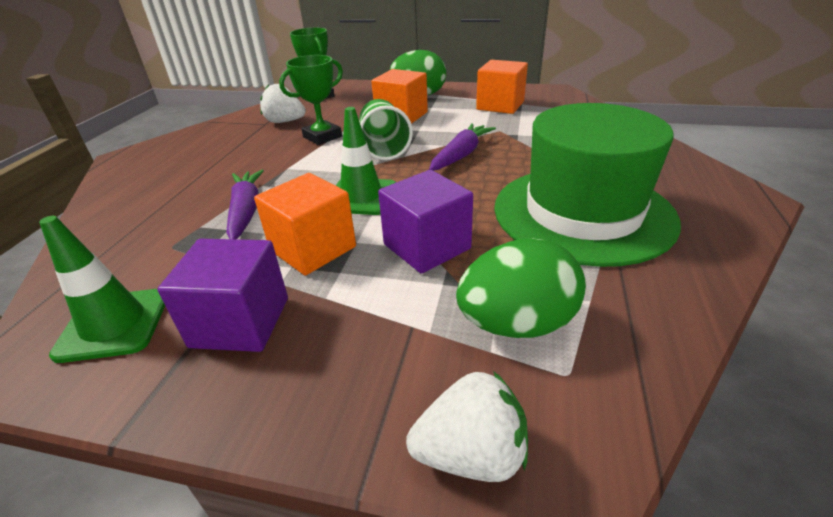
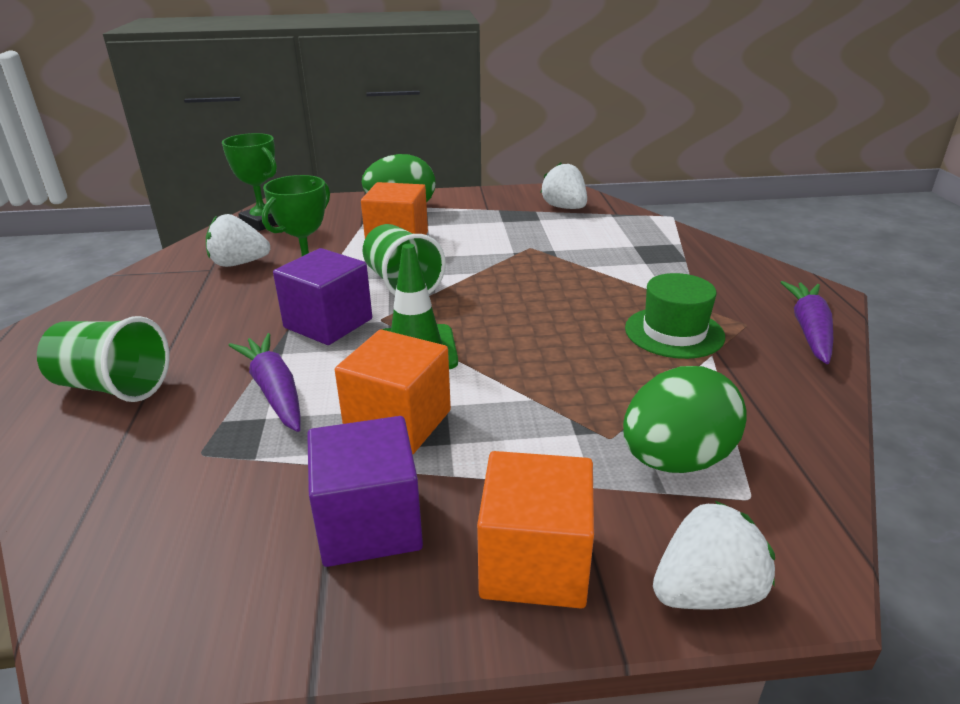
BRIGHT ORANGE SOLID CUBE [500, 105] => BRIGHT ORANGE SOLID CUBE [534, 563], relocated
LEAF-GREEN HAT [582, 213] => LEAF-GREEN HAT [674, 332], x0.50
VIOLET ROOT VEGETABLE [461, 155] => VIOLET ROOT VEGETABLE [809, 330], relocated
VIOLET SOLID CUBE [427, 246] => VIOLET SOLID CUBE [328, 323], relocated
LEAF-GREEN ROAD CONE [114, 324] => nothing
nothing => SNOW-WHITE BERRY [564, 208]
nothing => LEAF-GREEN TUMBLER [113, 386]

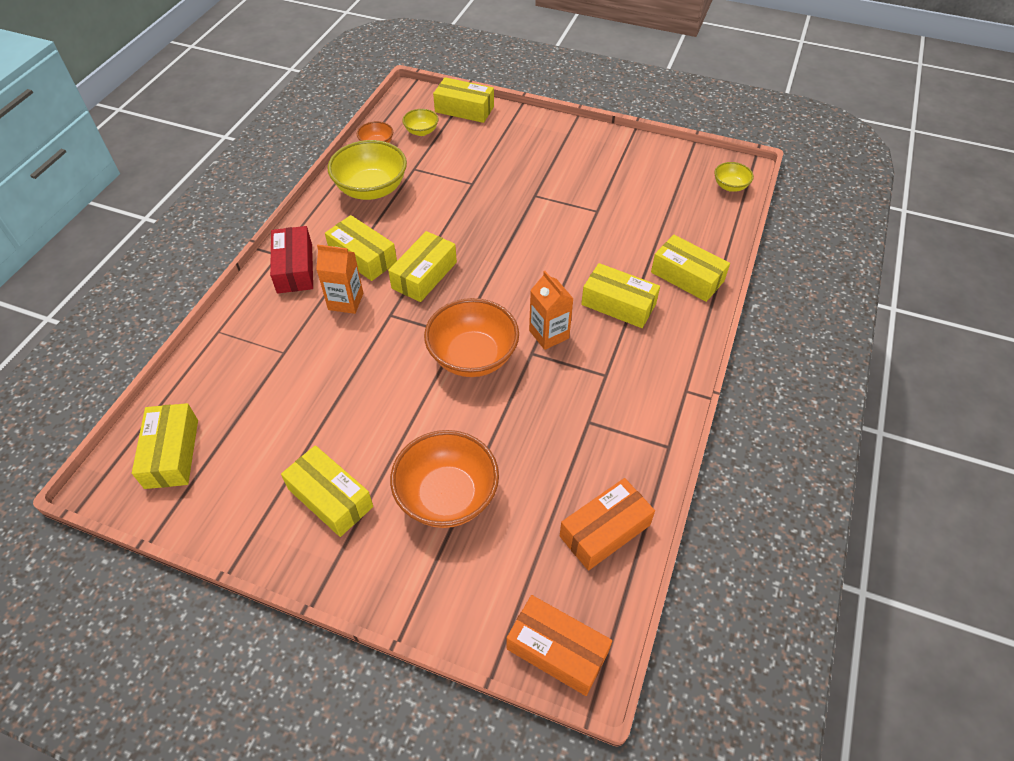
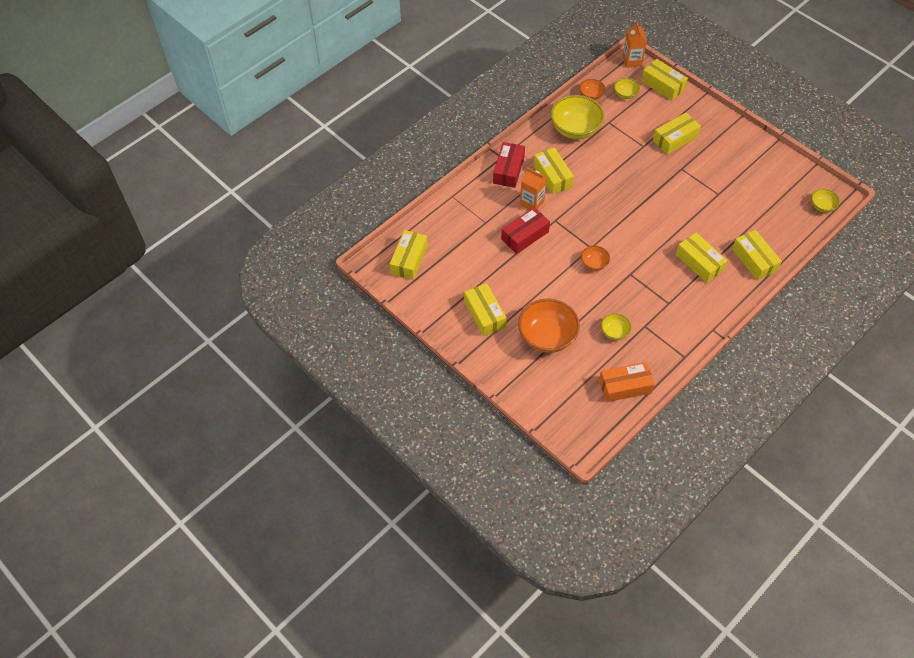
GOLDEN PACKAGE [424, 275] => GOLDEN PACKAGE [675, 139], relocated
BRIGHT ORANGE JUICE CARTON [549, 334] => BRIGHT ORANGE JUICE CARTON [632, 61], relocated
BRIGHT ORANGE BOWL [473, 356] => BRIGHT ORANGE BOWL [594, 263], x0.50
BRIGHT ORANGE PACKAGE [557, 650] => nothing
nothing => SCARLET PACKAGE [525, 235]
nothing => GOLDEN BOWL [614, 332]

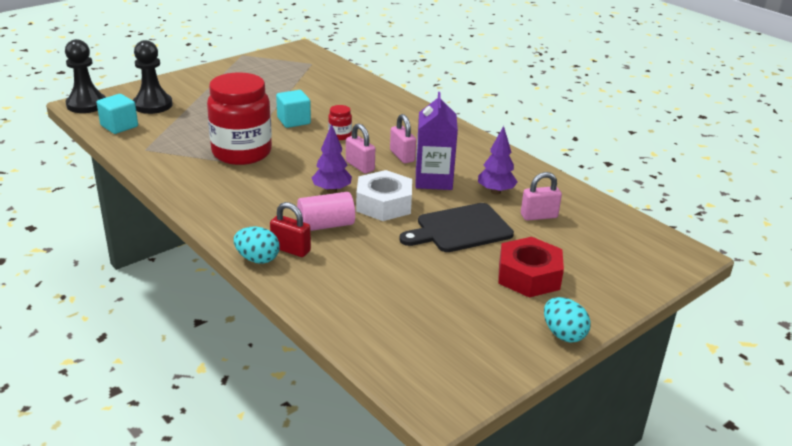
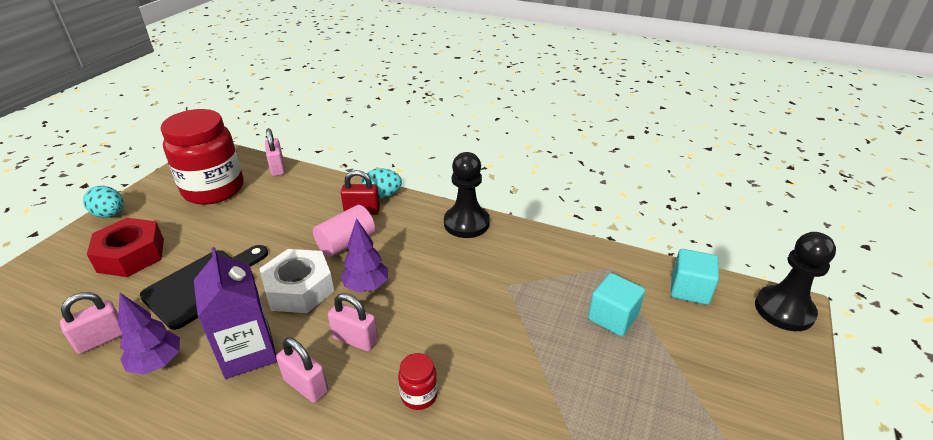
EBONY PAWN [153, 105] => EBONY PAWN [466, 223], relocated
SCARLET JAR [242, 153] => SCARLET JAR [214, 189], relocated
TURQUOISE SOLID CUBE [294, 121] => TURQUOISE SOLID CUBE [612, 317], relocated
nothing => PINK SMALL LOCK [277, 168]

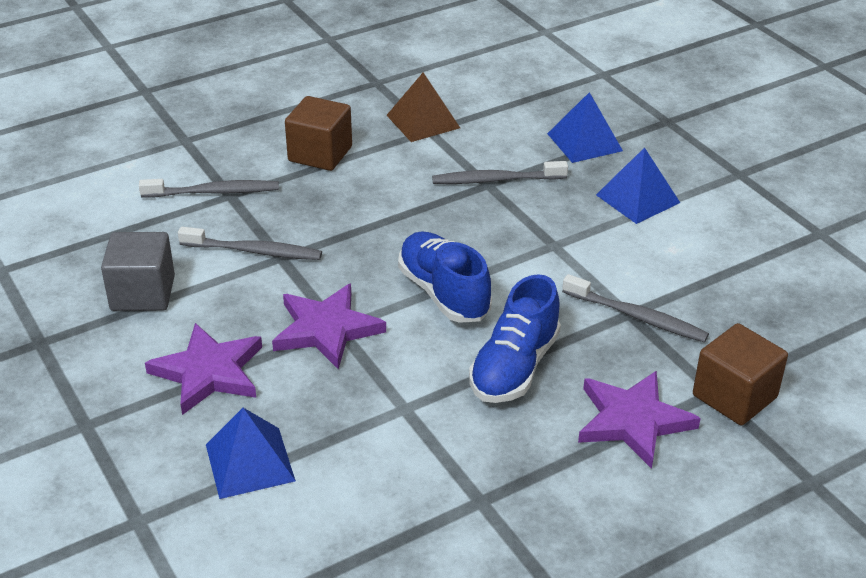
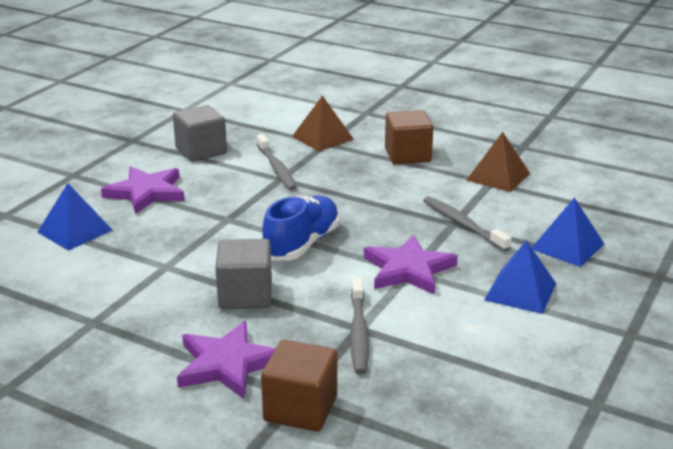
ASH-GREY TOOTH BRUSH [214, 192] => DARK BROWN PYRAMID [322, 138]
ROYAL BLUE SHOE [514, 367] => ASH-GREY SOLID CUBE [245, 295]
VIOLET STAR SHAPE [326, 329] => VIOLET STAR SHAPE [408, 269], relocated

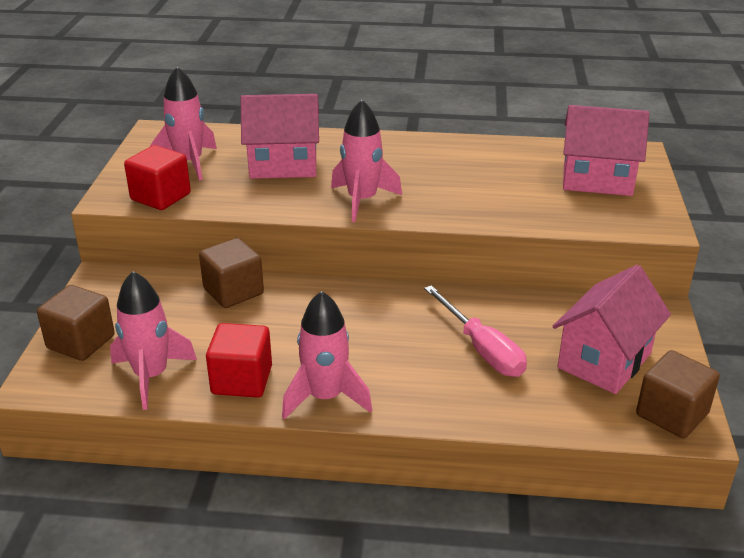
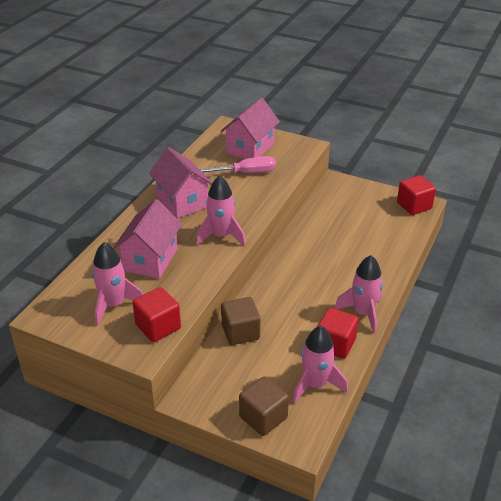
PINK COTTAGE [604, 361] => PINK COTTAGE [182, 202], relocated
PINK HAND SCREWDRIVER [482, 349] => PINK HAND SCREWDRIVER [244, 173], relocated
DARK BROWN SOLID CUBE [672, 414] => SCARLET SOLID CUBE [414, 206]

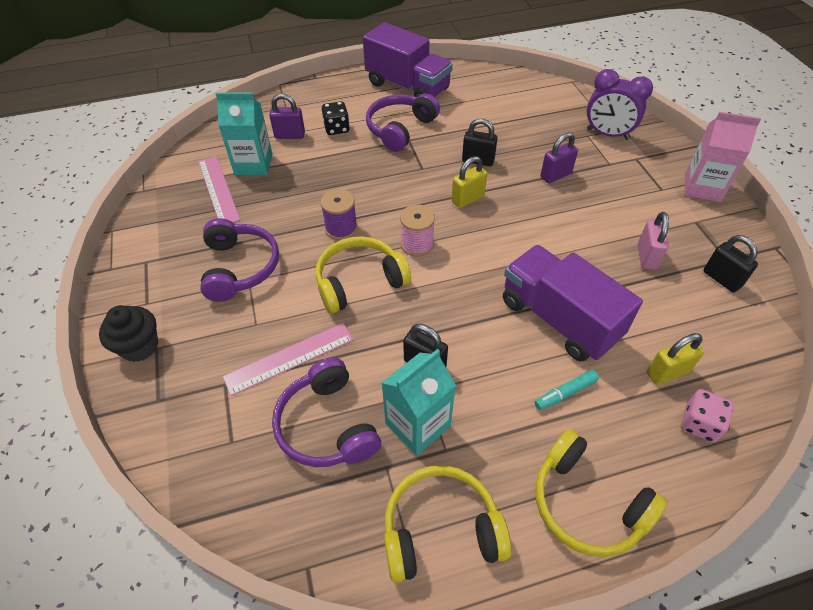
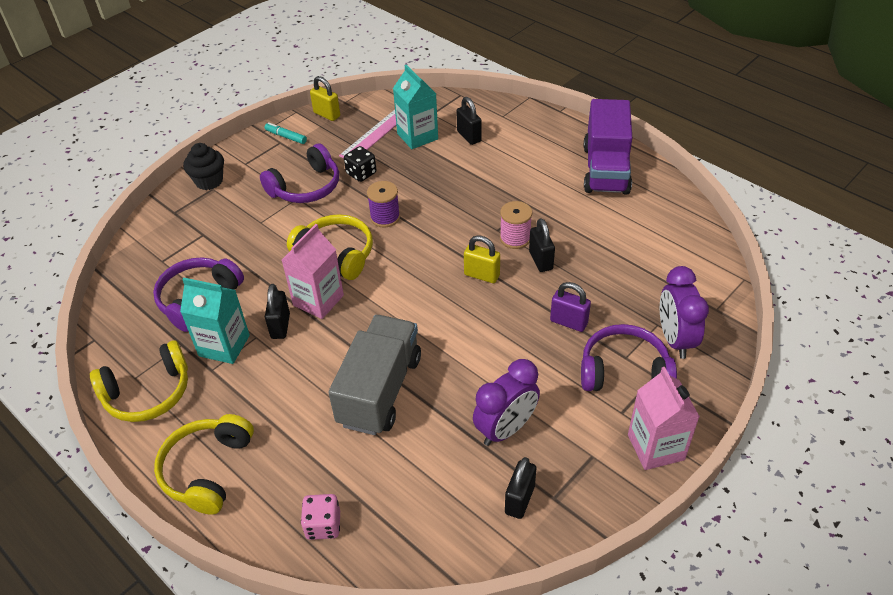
VIOLET HEADPHONES [400, 129] => VIOLET HEADPHONES [624, 371], relocated
VIOLET SMALL LOCK [290, 135] => EBONY SMALL LOCK [469, 136]
EBONY GAME DIE [337, 128] => EBONY GAME DIE [361, 173], relocated
PINK REEL OF THREAD [417, 244] => PINK REEL OF THREAD [515, 238], relocated
PINK SMALL LOCK [646, 256] => VIOLET BEDSIDE CLOCK [505, 429]
VIOLET TOY TRUCK [559, 319] => ASH-GREY TOY TRUCK [380, 390]
PINK MEASURING STICK [289, 358] => nothing
GOLDEN SMALL LOCK [667, 372] => GOLDEN SMALL LOCK [327, 114], relocated
TURQUOISE FELT PEN [565, 393] => TURQUOISE FELT PEN [286, 137], relocated
GOLDEN HEADPHONES [441, 529] => GOLDEN HEADPHONES [148, 393], 105 degrees clockwise
nothing => PINK JUICE CARTON [318, 300]

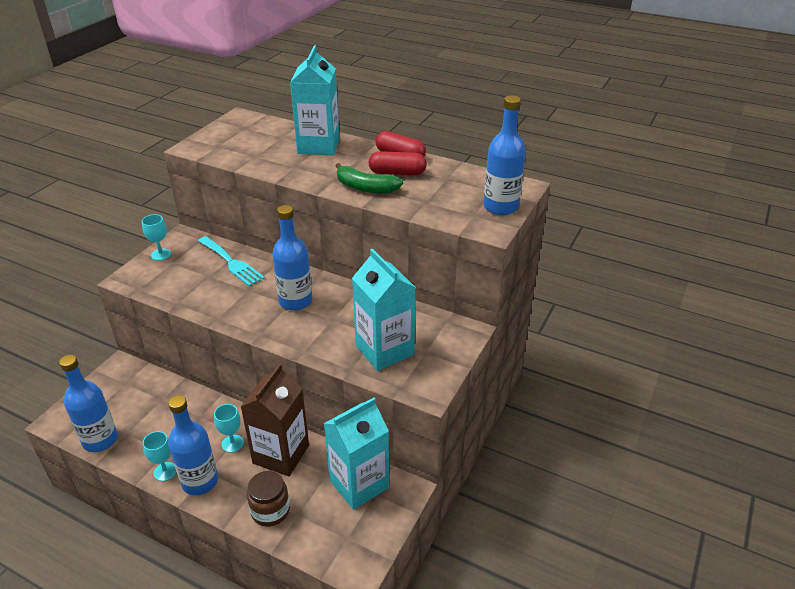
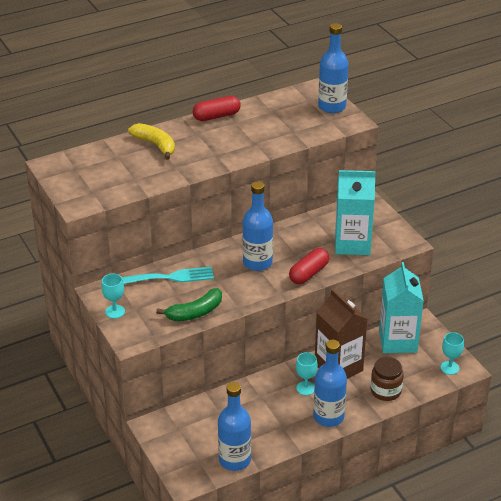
TURQUOISE JUICE CARTON [318, 146] => GOLDEN BANANA [155, 145]
SCARLET CAPSULE [397, 173] => SCARLET CAPSULE [309, 273], relocated
LEAF-GREEN BANANA [365, 188] => LEAF-GREEN BANANA [195, 312], relocated
TURQUOISE WINE GLASS [165, 471] => TURQUOISE WINE GLASS [449, 368], relocated

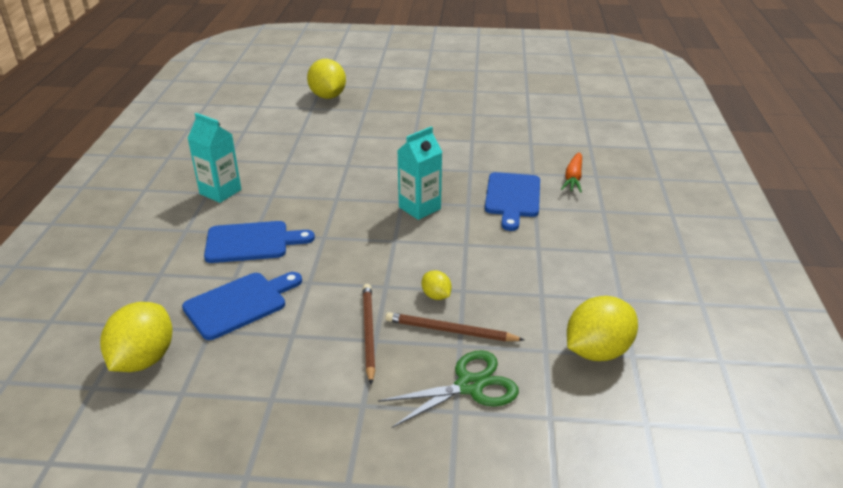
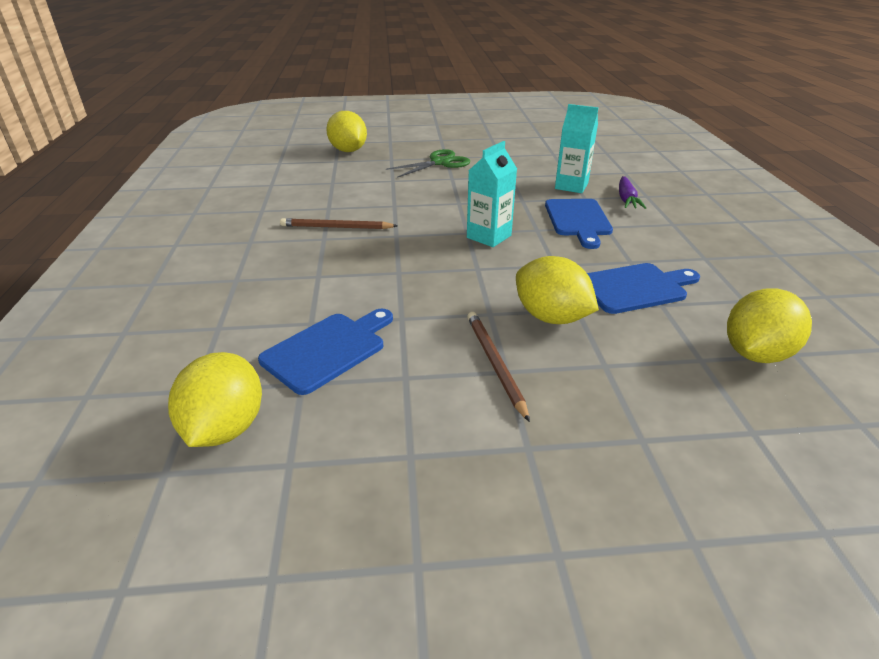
TURQUOISE JUICE CARTON [220, 192] => TURQUOISE JUICE CARTON [571, 186], relocated
BRIGHT ORANGE ROOT VEGETABLE [573, 178] => VIOLET ROOT VEGETABLE [626, 199]
ROYAL BLUE CHOPPING BOARD [252, 242] => ROYAL BLUE CHOPPING BOARD [635, 288], relocated
GOLDEN LEMON [436, 296] => GOLDEN LEMON [551, 317], x2.03
DARK BROWN PENCIL [450, 331] => DARK BROWN PENCIL [336, 227], relocated
LEAF-GREEN SHEARS [470, 386] => LEAF-GREEN SHEARS [440, 163], relocated

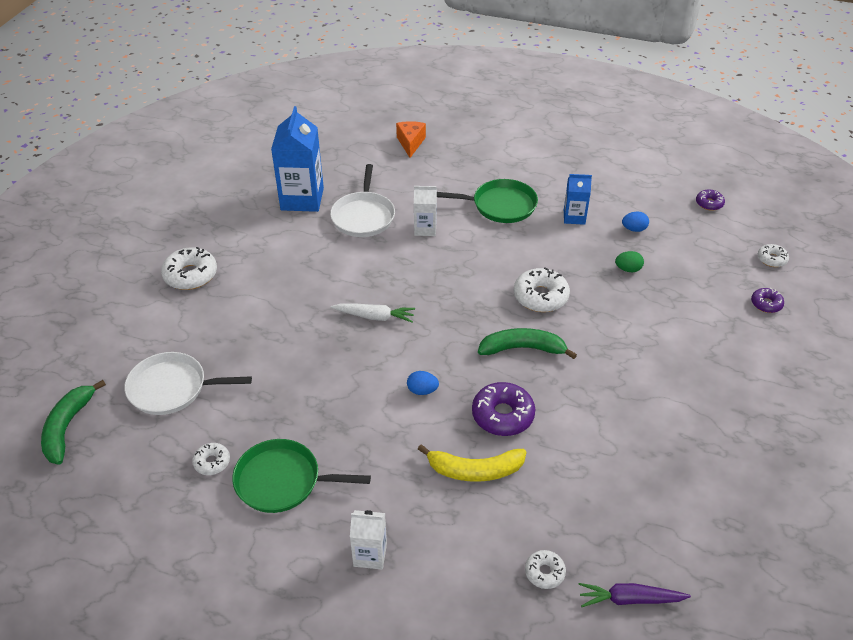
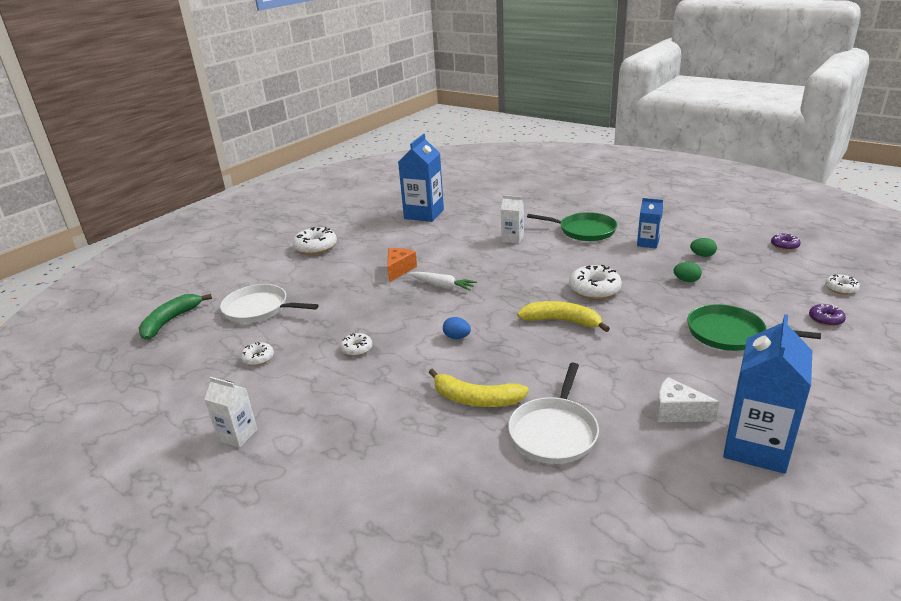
BRIGHT ORANGE CHEESE [410, 143] => BRIGHT ORANGE CHEESE [399, 270], relocated
SNOW-WHITE PAN [363, 216] => SNOW-WHITE PAN [554, 432], relocated
ROYAL BLUE EGG [634, 229] => LEAF-GREEN EGG [702, 255]
LEAF-GREEN BANANA [522, 348] => GOLDEN BANANA [562, 321]
VIOLET DOUGHNUT [502, 415] => nothing
LEAF-GREEN PAN [283, 481] => LEAF-GREEN PAN [730, 333], relocated
SNOW-WHITE JUICE CARTON [370, 555] => SNOW-WHITE JUICE CARTON [238, 435], relocated
SNOW-WHITE DOUGHNUT [544, 572] => SNOW-WHITE DOUGHNUT [357, 349], relocated
VIOLET ROOT VEGETABLE [630, 599] => nothing
nothing => ROYAL BLUE JUICE CARTON [756, 447]
nothing => SNOW-WHITE CHEESE [677, 412]

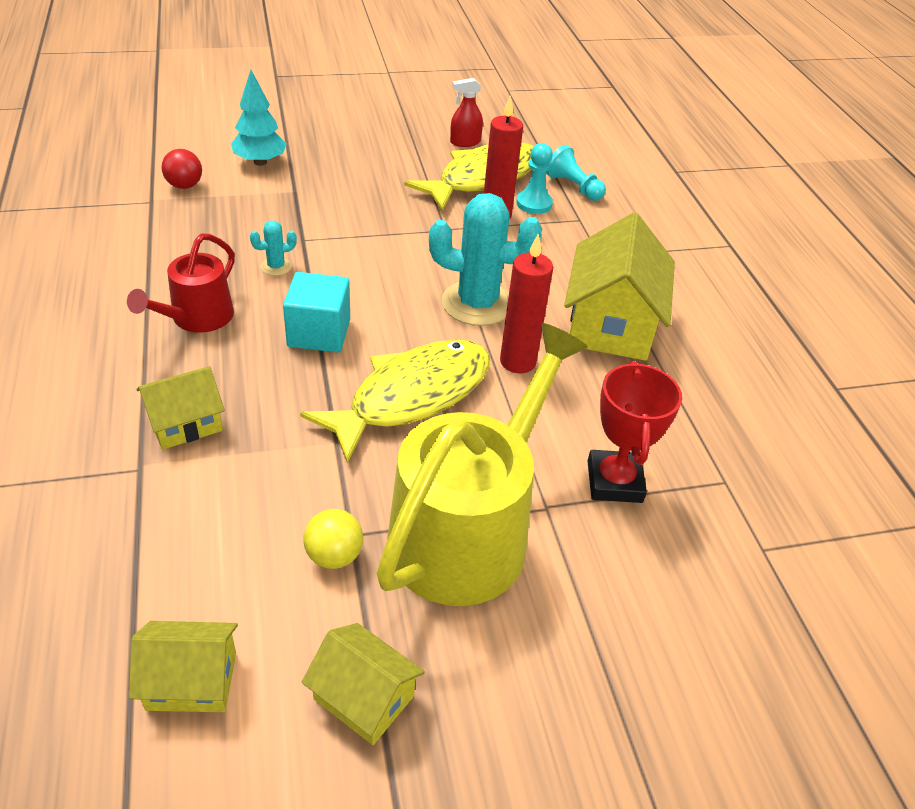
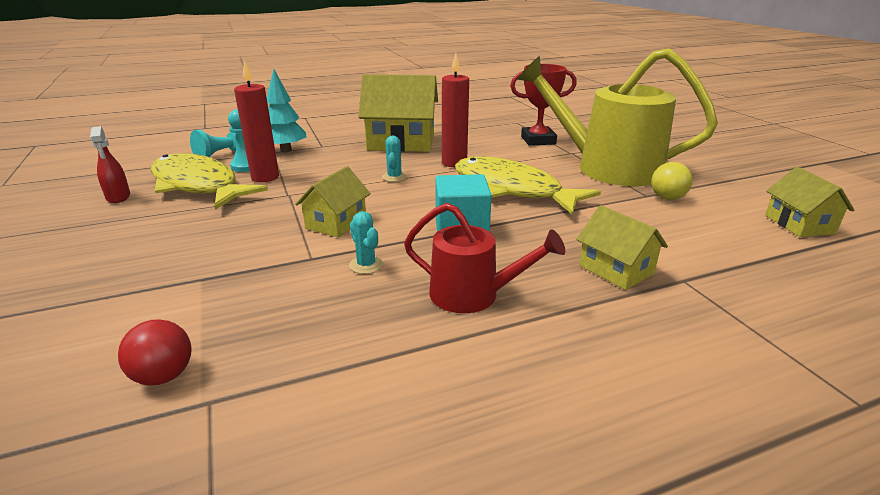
TURQUOISE TOY TREE [260, 162] => TURQUOISE TOY TREE [286, 150], relocated
TURQUOISE SAGUARO CACTUS [477, 303] => TURQUOISE SAGUARO CACTUS [394, 177], x0.44
GOLDEN COTTAGE [364, 697] => GOLDEN COTTAGE [336, 223], relocated

